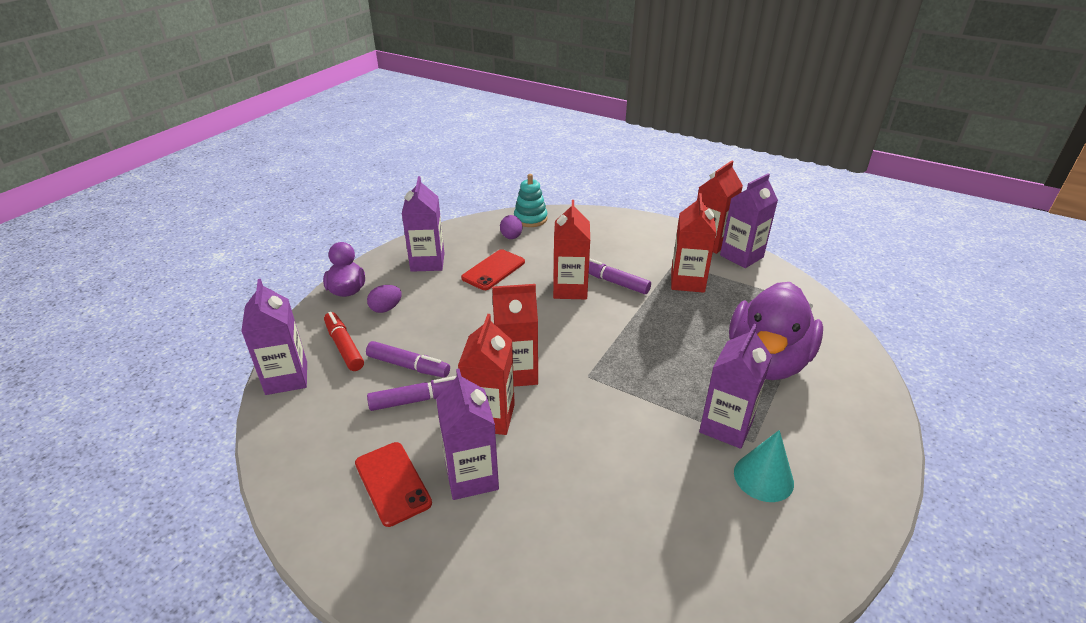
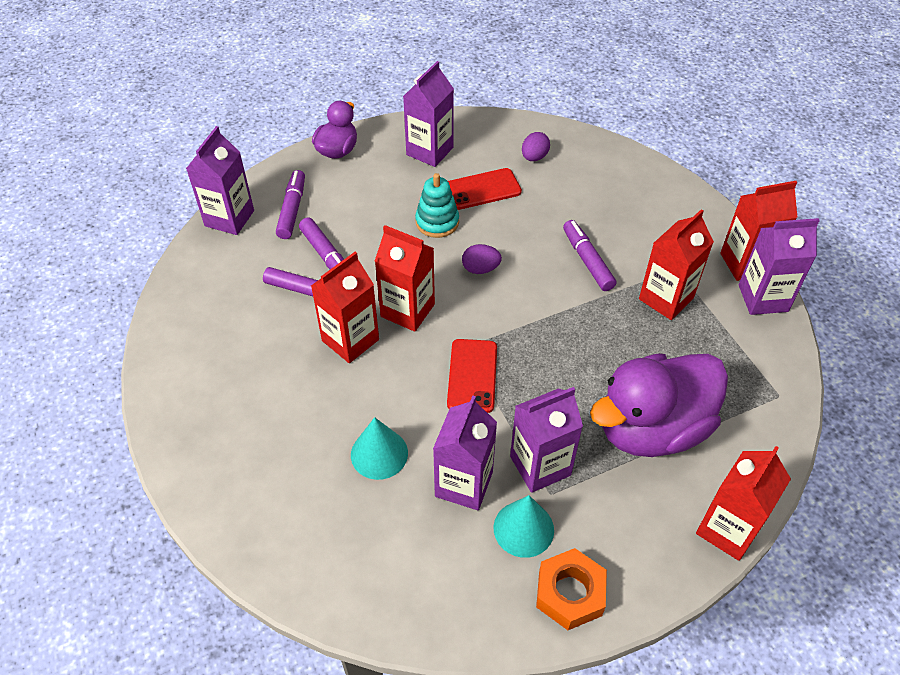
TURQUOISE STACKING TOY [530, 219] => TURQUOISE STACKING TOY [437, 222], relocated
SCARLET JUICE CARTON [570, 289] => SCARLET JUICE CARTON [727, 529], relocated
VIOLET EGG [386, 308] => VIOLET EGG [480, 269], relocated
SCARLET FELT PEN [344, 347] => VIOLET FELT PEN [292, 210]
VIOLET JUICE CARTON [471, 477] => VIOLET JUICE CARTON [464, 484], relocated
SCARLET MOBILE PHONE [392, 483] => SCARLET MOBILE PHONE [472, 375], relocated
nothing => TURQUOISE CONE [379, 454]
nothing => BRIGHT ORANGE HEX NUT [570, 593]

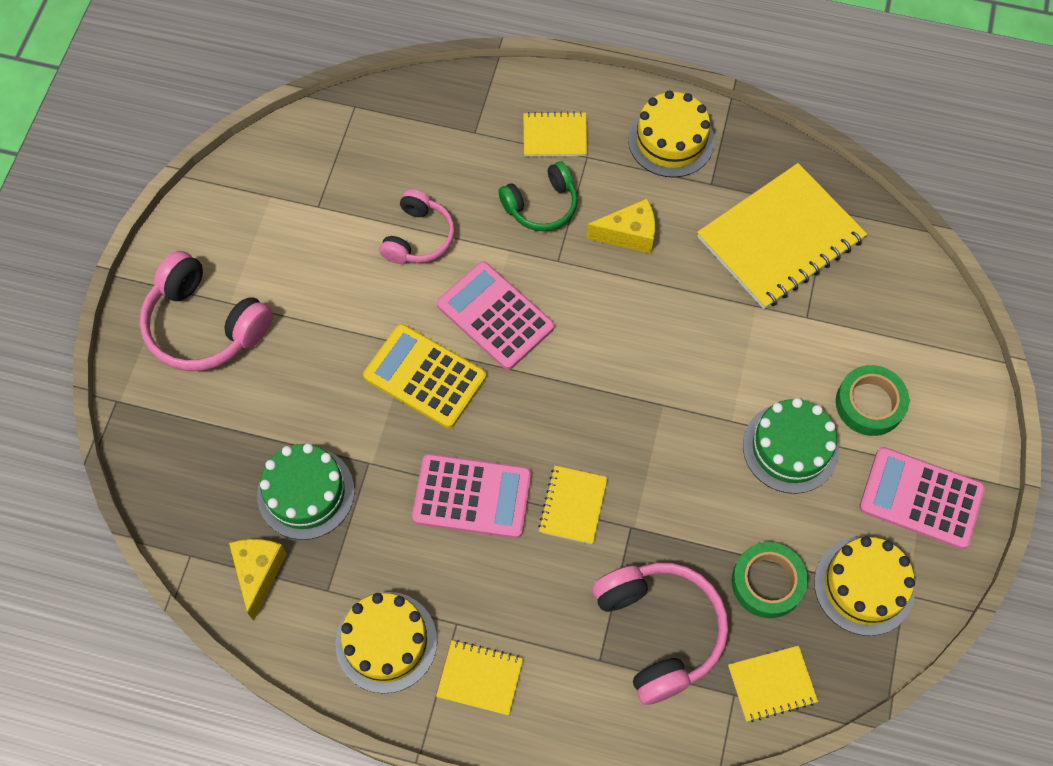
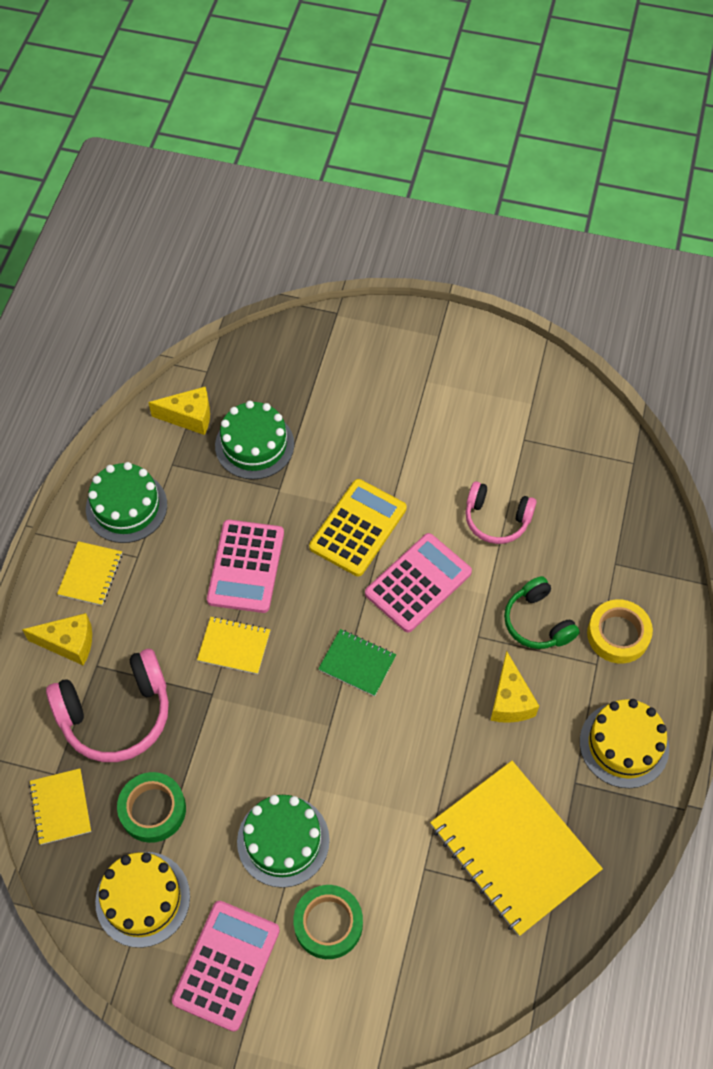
GOLDEN NOTEPAD [555, 136] => GOLDEN TAPE [618, 634]
PINK HEADPHONES [205, 325] => nothing
GOLDEN GATEAU [386, 642] => LEAF-GREEN GATEAU [126, 507]
nothing => GOLDEN CHEESE [69, 643]
nothing => LEAF-GREEN NOTEPAD [357, 663]

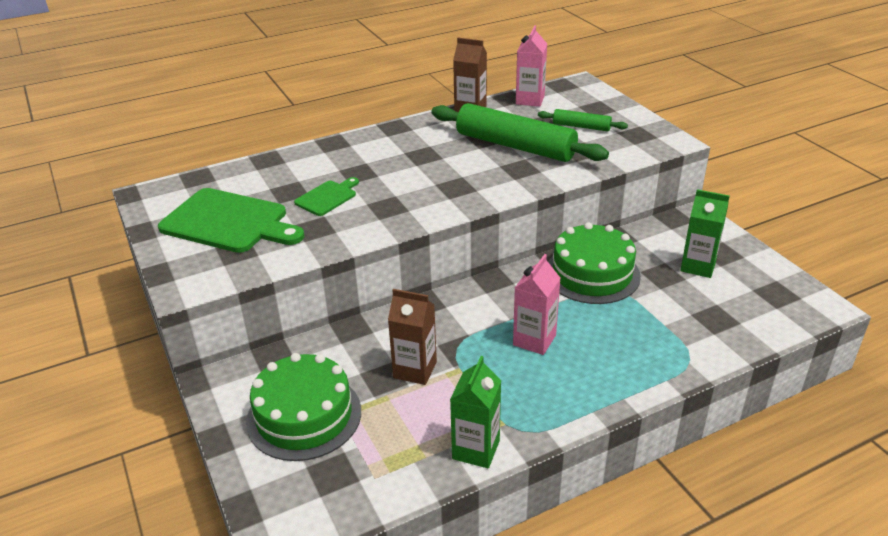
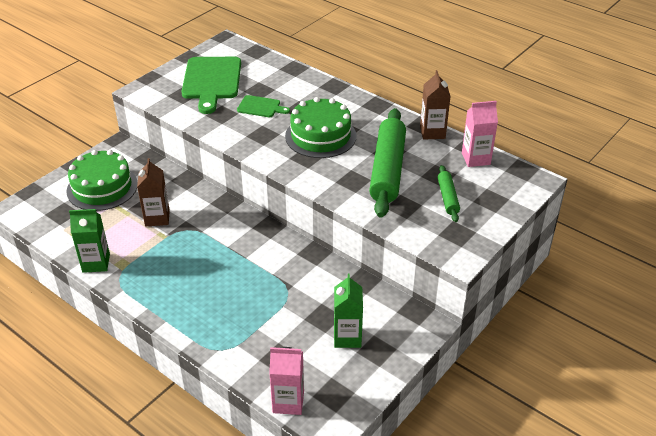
LEAF-GREEN GATEAU [592, 274] => LEAF-GREEN GATEAU [320, 136], relocated
PINK JUICE CARTON [534, 340] => PINK JUICE CARTON [288, 402], relocated

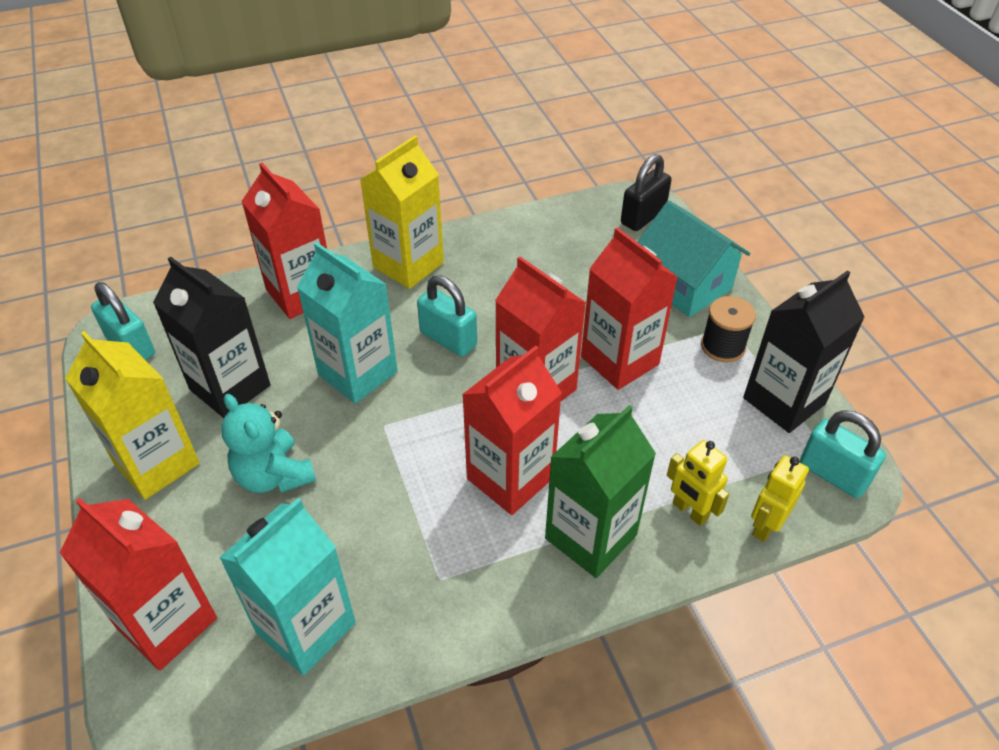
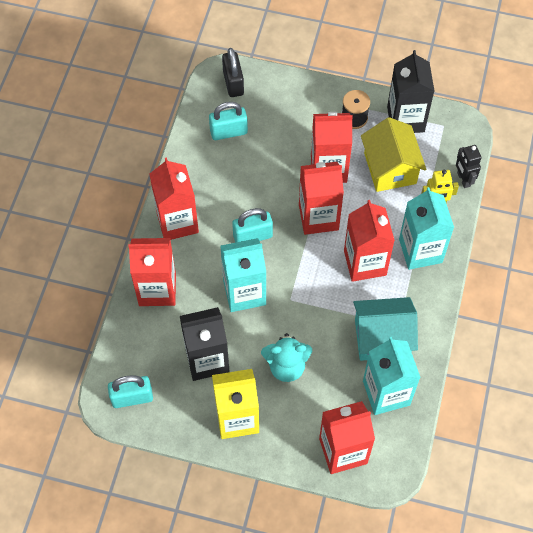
GOLDEN JUICE CARTON [408, 265] => SCARLET JUICE CARTON [177, 222]
TURQUOISE COTTAGE [684, 284] => TURQUOISE COTTAGE [382, 338], relocated
LEAF-GREEN JUICE CARTON [590, 537] => TURQUOISE JUICE CARTON [420, 251]
TURQUOISE SMALL LOCK [833, 474] => TURQUOISE SMALL LOCK [228, 132], relocated
GOLDEN ROBOT [765, 526] => EBONY ROBOT [463, 179]
nothing => GOLDEN COTTAGE [390, 168]

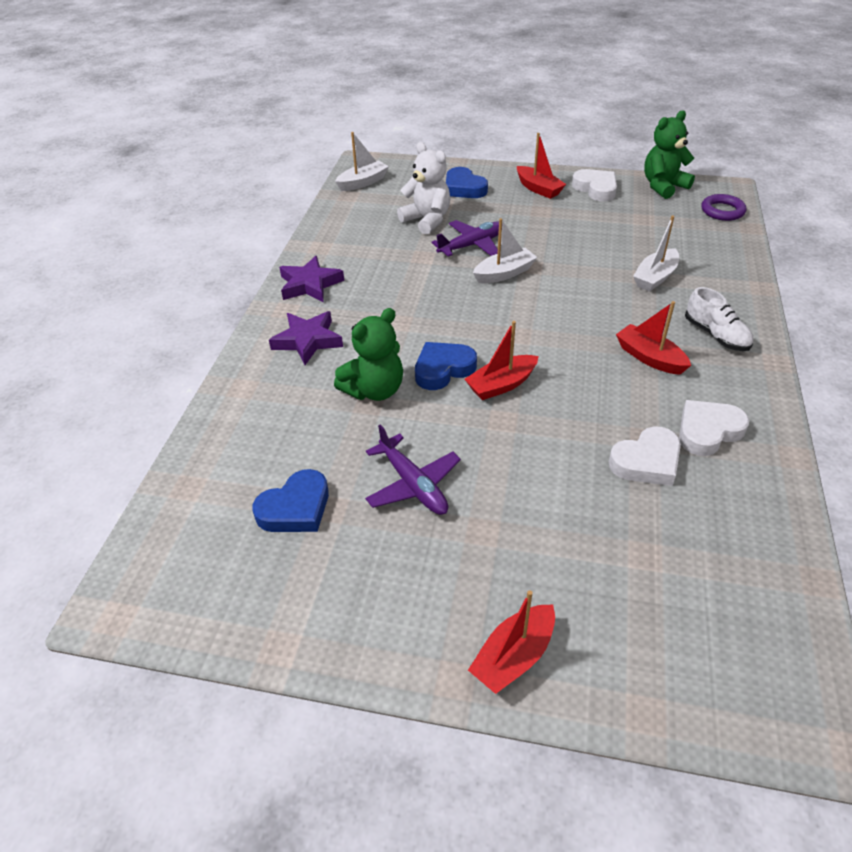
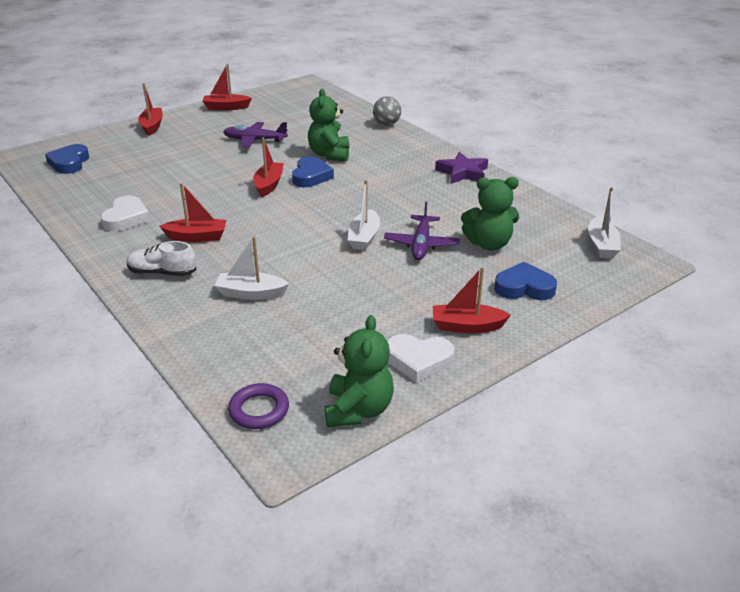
SNOW-WHITE STUFFED BEAR [427, 220] => LEAF-GREEN STUFFED BEAR [489, 244]
SNOW-WHITE TOY BOAT [655, 277] => SNOW-WHITE TOY BOAT [251, 293], 75 degrees counterclockwise
VIOLET STAR SHAPE [307, 340] => nothing
SNOW-WHITE LOVE HEART [646, 461] => nothing
ROYAL BLUE LOVE HEART [295, 508] => ROYAL BLUE LOVE HEART [69, 163], relocated
nothing => SCARLET TOY BOAT [226, 107]
nothing => ASH-GREY BALL [386, 124]

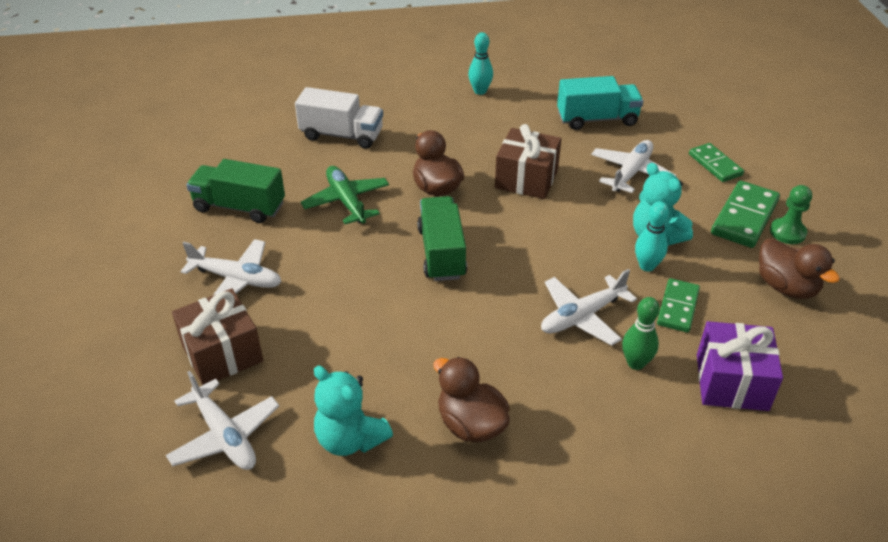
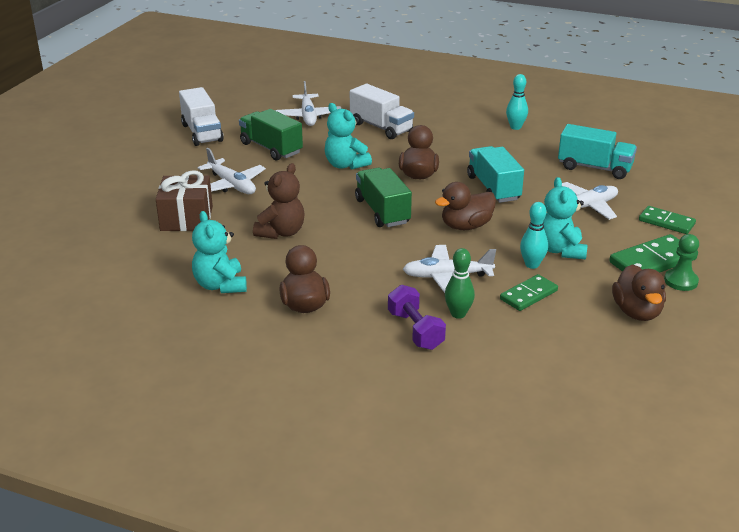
DARK BROWN PRESENT [526, 179] => TURQUOISE TOY TRUCK [493, 188]
LEAF-GREEN DOMINO TILE [715, 165] => LEAF-GREEN DOMINO TILE [666, 222], 60 degrees counterclockwise
LEAF-GREEN PLANE [346, 201] => TURQUOISE STUFFED BEAR [345, 165]
LEAF-GREEN TOY TRUCK [441, 253] => LEAF-GREEN TOY TRUCK [382, 211], 45 degrees counterclockwise
VIOLET PRESENT [731, 382] => nothing
SNOW-WHITE PLANE [225, 436] => SNOW-WHITE PLANE [308, 116], relocated
nothing => SNOW-WHITE TOY TRUCK [202, 133]
nothing => DARK BROWN STUFFED BEAR [281, 232]
nothing => DARK BROWN DUCK [466, 226]
nothing => VIOLET DUMBBELL [415, 330]

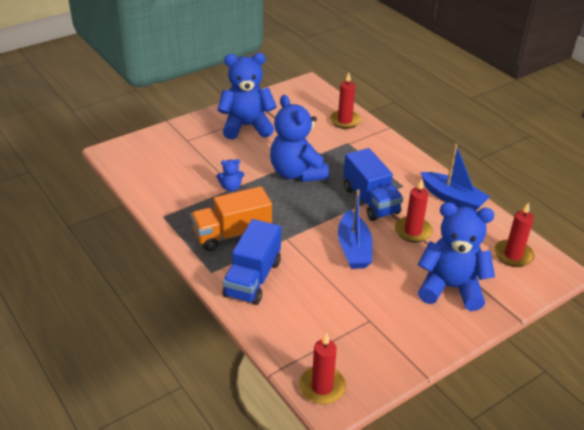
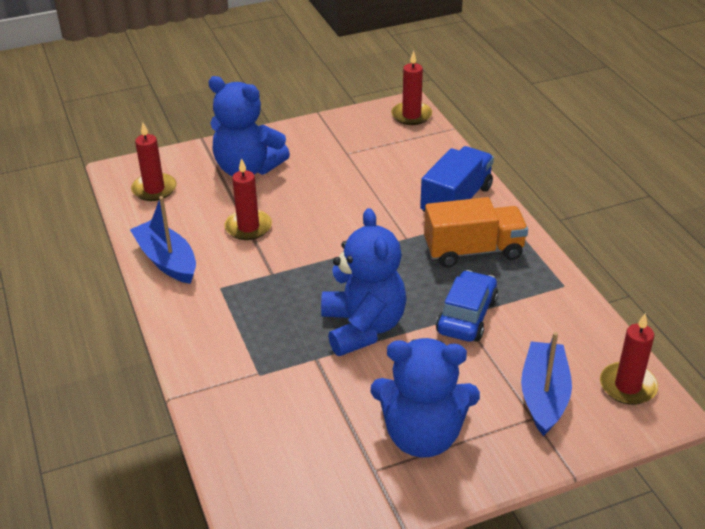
SCARLET CANDLE [344, 121] => SCARLET CANDLE [627, 386], relocated
ROYAL BLUE TOY TRUCK [370, 200] => nothing
ROYAL BLUE STUFFED BEAR [231, 187] => ROYAL BLUE CAR [466, 316]
ROYAL BLUE TOY BOAT [354, 248] => ROYAL BLUE TOY BOAT [544, 396], relocated

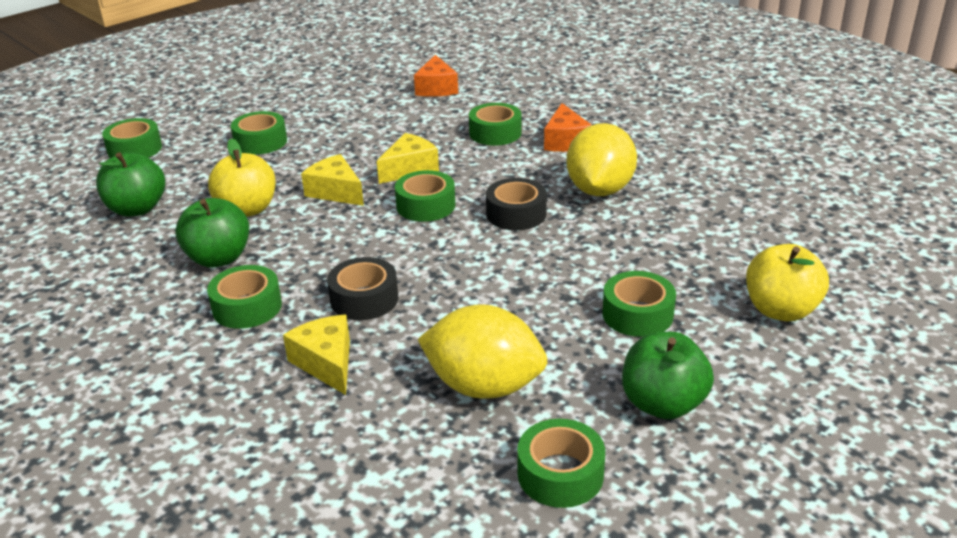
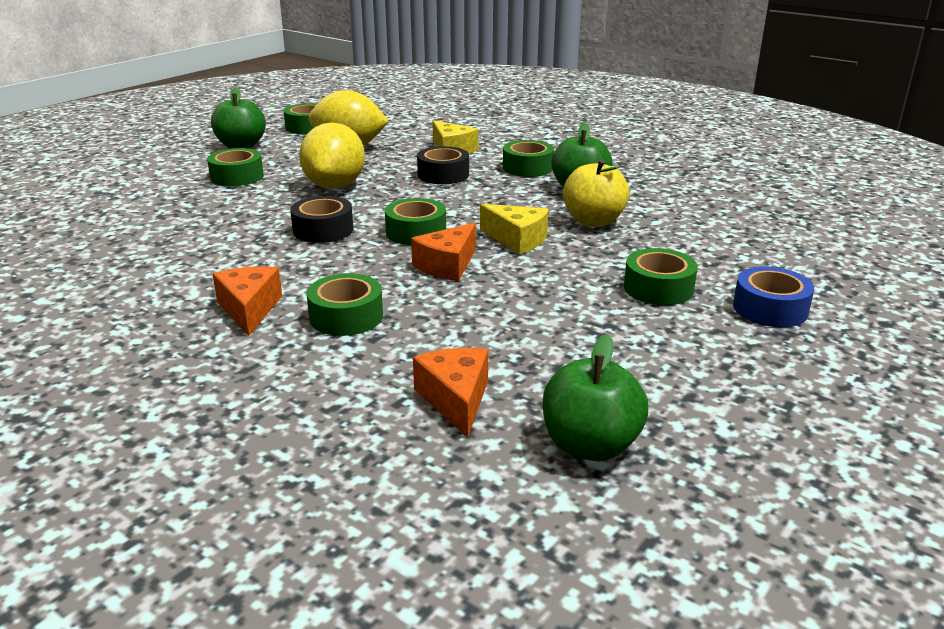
LEAF-GREEN TAPE [135, 149] => nothing
GOLDEN LEMON [599, 190] => GOLDEN LEMON [335, 186], relocated
GOLDEN CHEESE [409, 169] => BRIGHT ORANGE CHEESE [447, 265]
LEAF-GREEN TOY APPLE [137, 209] => LEAF-GREEN TOY APPLE [590, 445], relocated
GOLDEN TOY APPLE [780, 310] => nothing
nothing => ROYAL BLUE TAPE [770, 309]

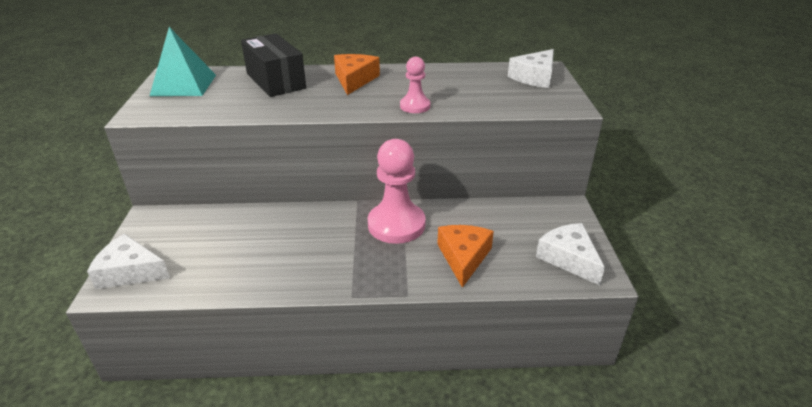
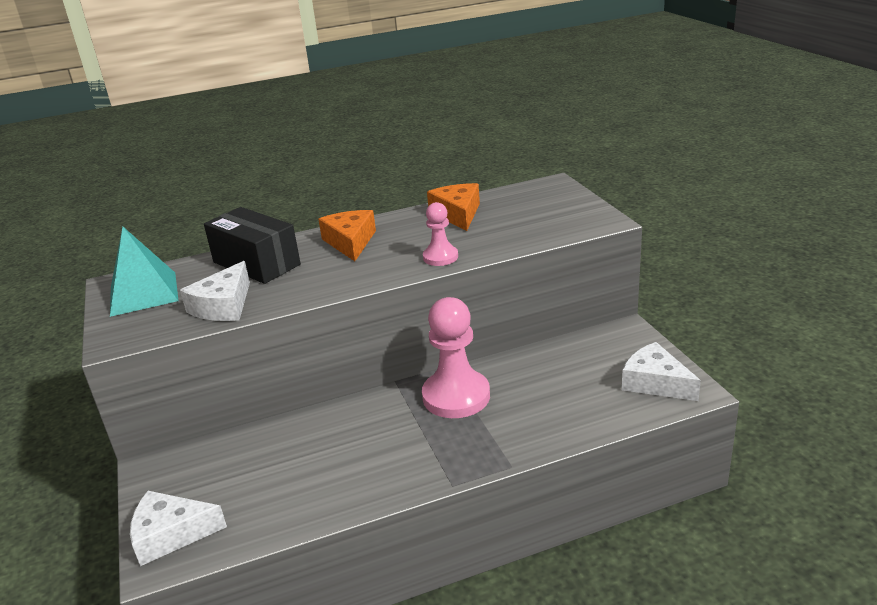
SNOW-WHITE CHEESE [534, 77] => SNOW-WHITE CHEESE [223, 306], relocated
BRIGHT ORANGE CHEESE [463, 257] => BRIGHT ORANGE CHEESE [457, 214], relocated

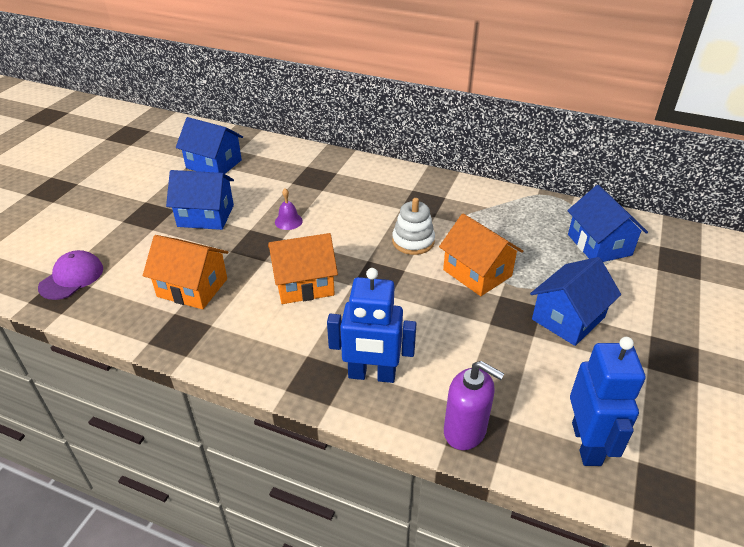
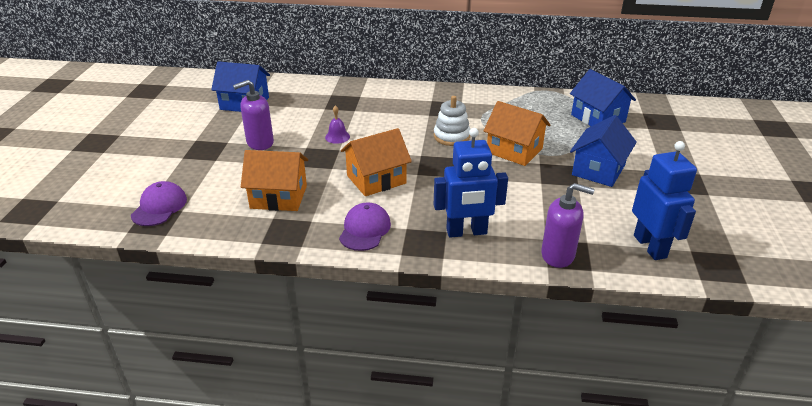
ROYAL BLUE COTTAGE [206, 216] => VIOLET PUMP BOTTLE [260, 143]
nothing => VIOLET CAP [365, 229]

